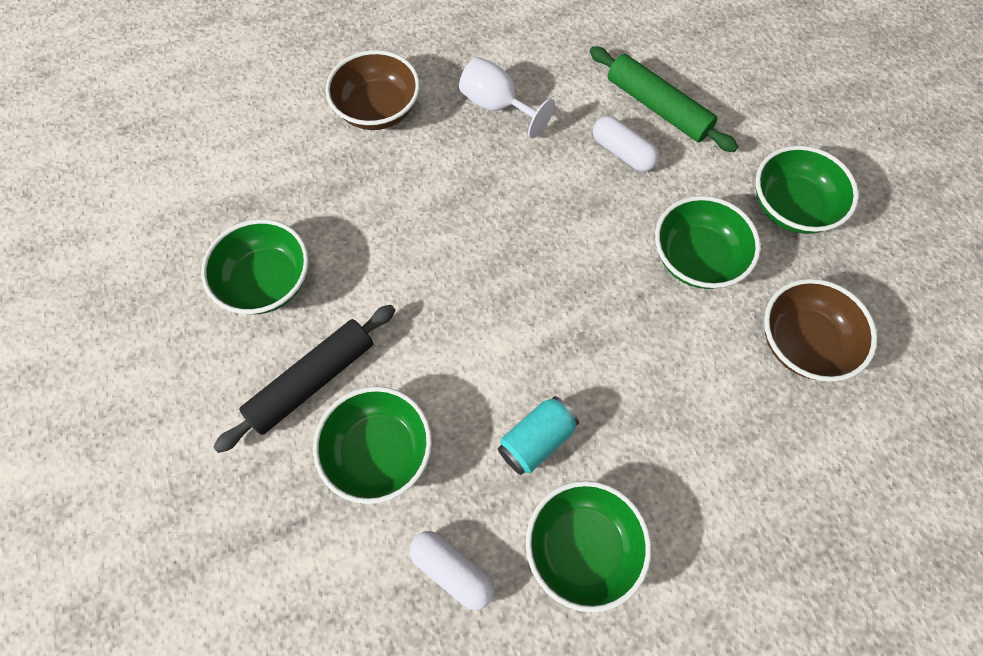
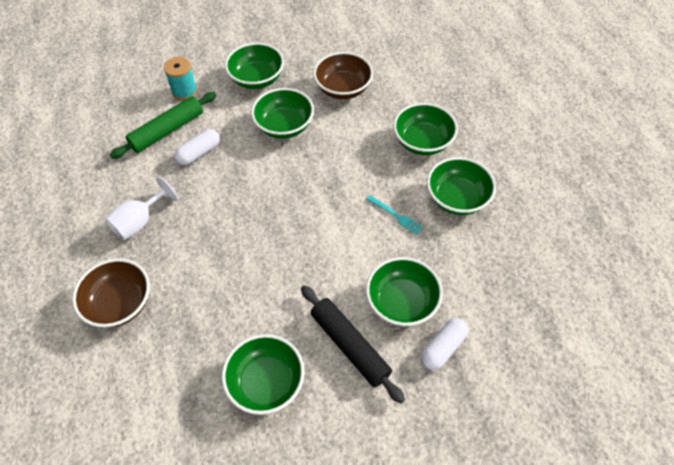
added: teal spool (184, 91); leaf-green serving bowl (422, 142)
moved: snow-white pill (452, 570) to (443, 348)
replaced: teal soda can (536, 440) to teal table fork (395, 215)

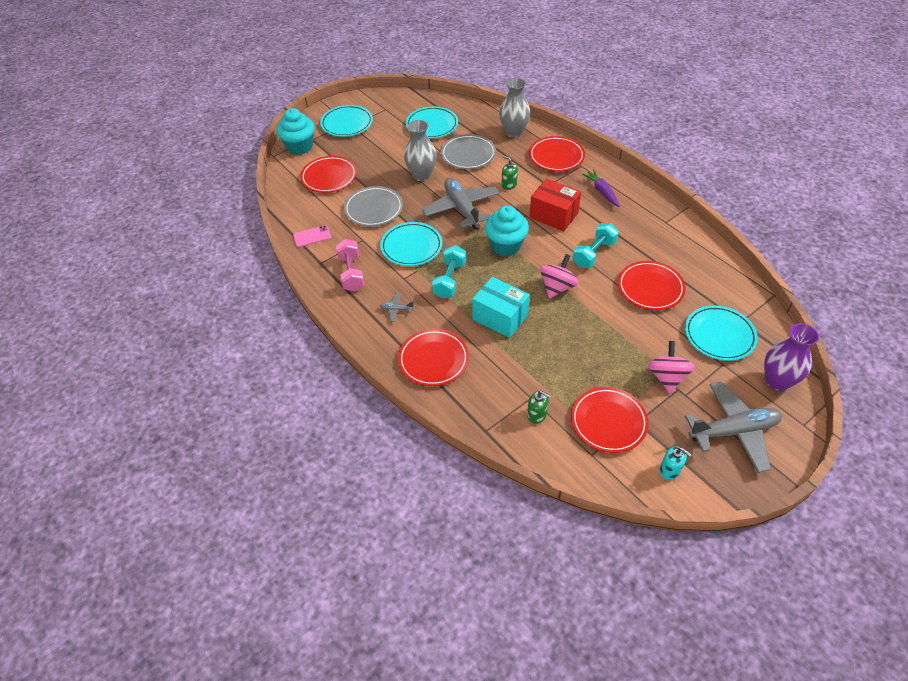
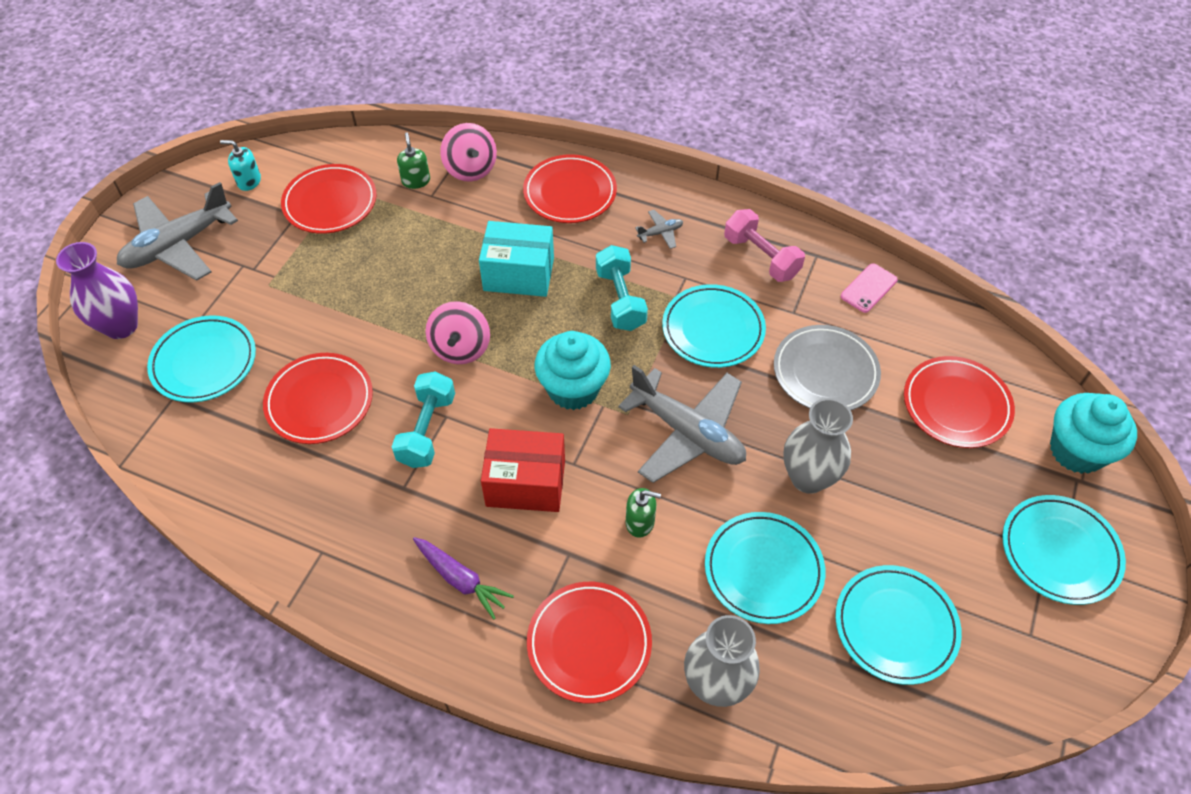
moved: pink whirligig (667, 377) to (470, 169)
recoloured: grey plate (468, 154) to teal plate (763, 570)
turned: leaf-green pump bottle (537, 415) = (416, 181) 75 degrees clockwise

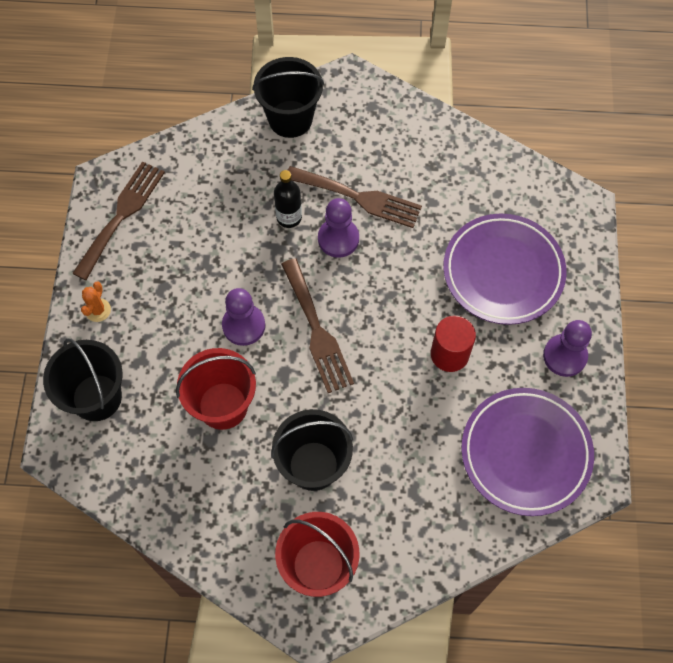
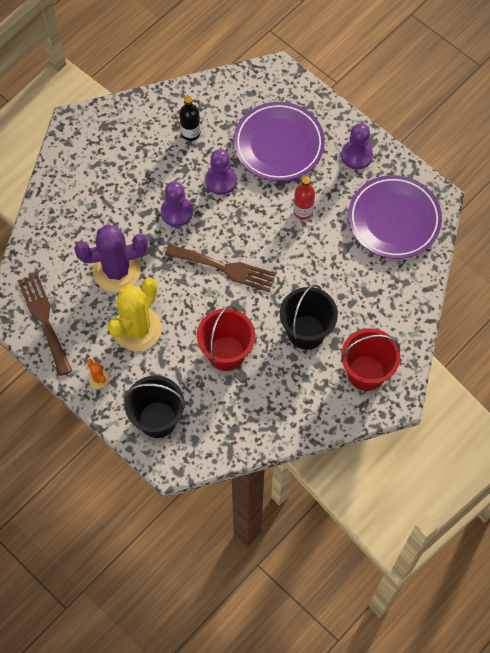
removed: black bucket (290, 119); dark brown table fork (359, 198)
added: purple cactus (116, 271); yellow cactus (137, 329)
moved: purple chess pawn (243, 325) to (221, 180); black bottle (289, 217) to (190, 133)
replaced: scarlet cylinder shape (449, 354) to scarlet bottle (303, 211)

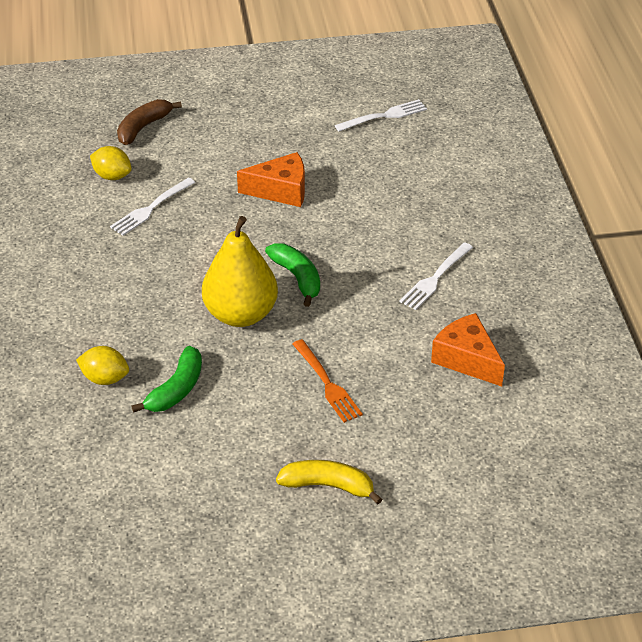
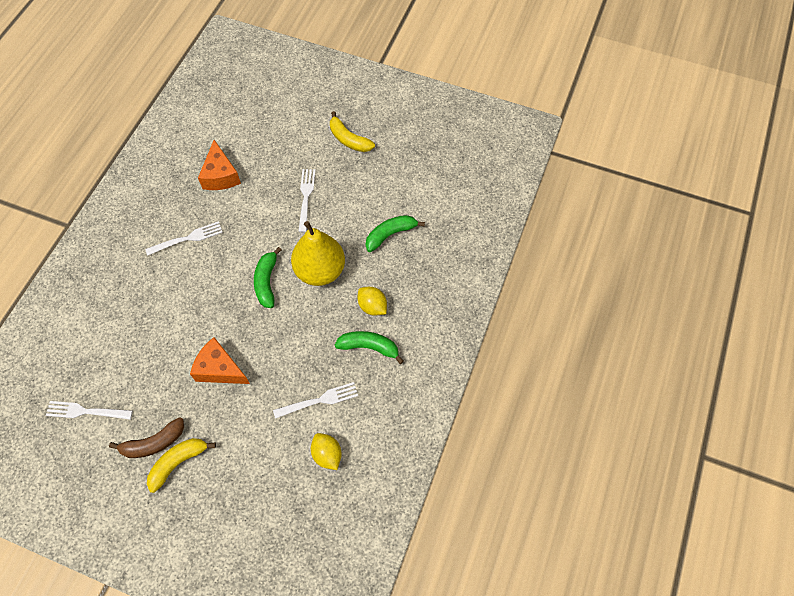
added: yellow banana (178, 462); leaf-green banana (369, 347)
moved: yellow citrus fruit (105, 378) to (372, 306); dark brown banana (143, 127) to (153, 443)
recoloured: bright orange table fork (327, 383) to snow-white table fork (306, 197)

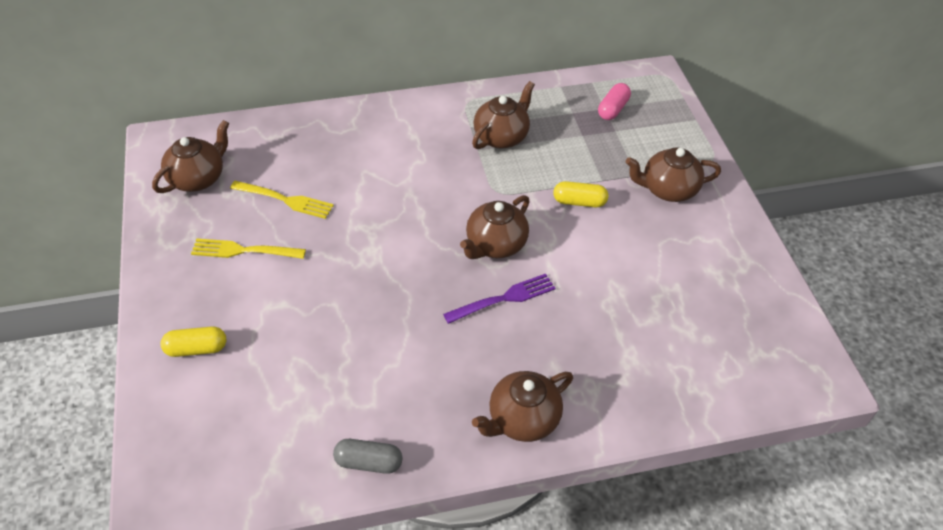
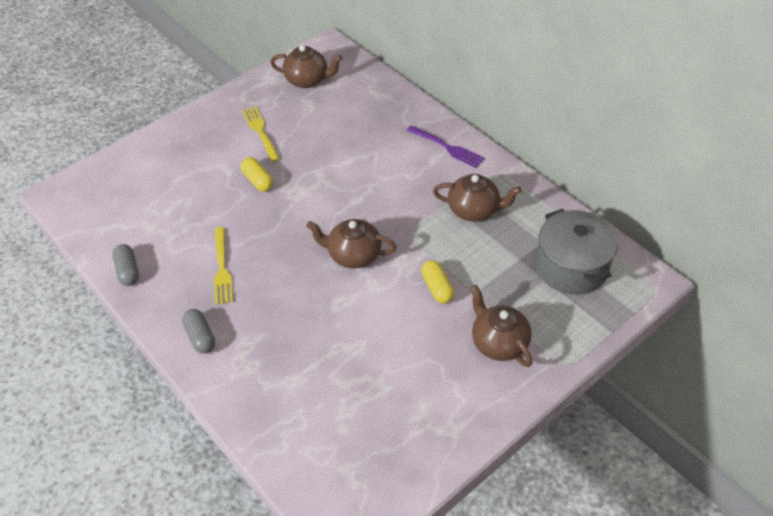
moved: yellow pill (196, 349) to (258, 180); yellow table fork (285, 200) to (222, 268); purple table fork (504, 298) to (447, 147)
replaced: dark brown tea pot (522, 419) to grey pill (200, 337); pink pill (613, 109) to grey pot (572, 267)

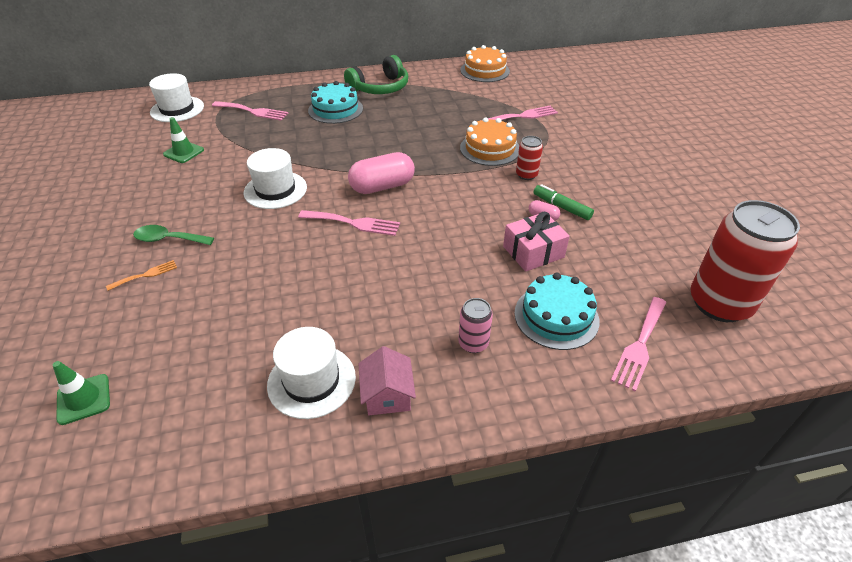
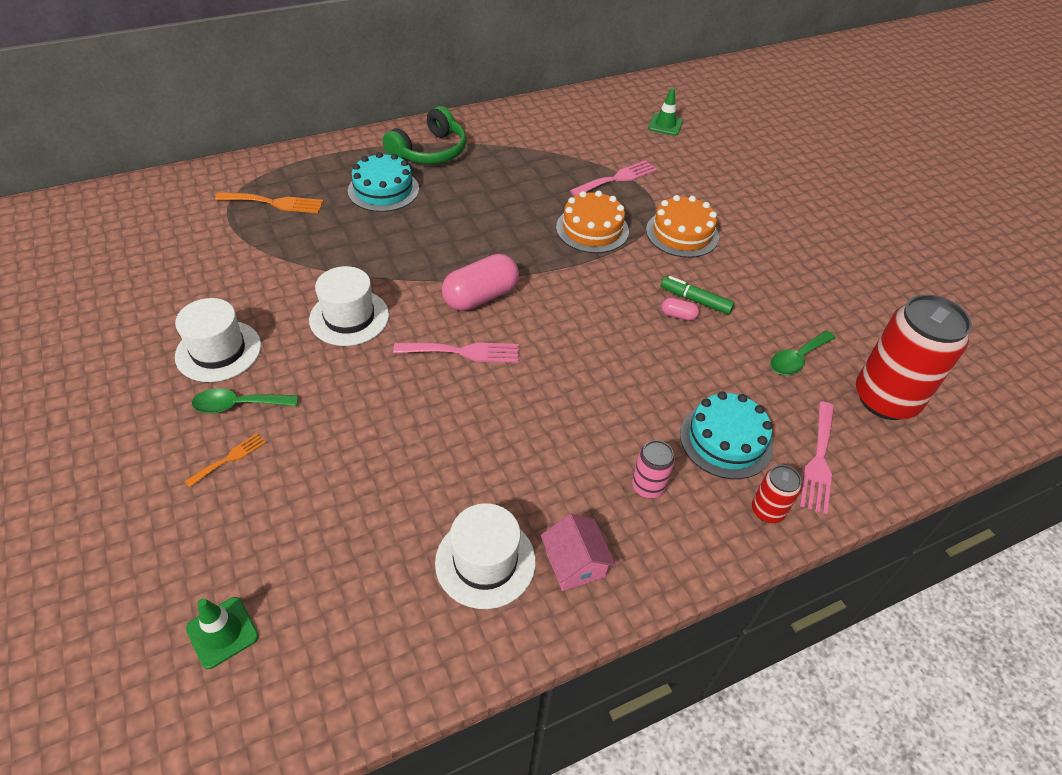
removed: pink present (533, 252)
added: leaf-green spoon (797, 359)
moved: snow-white hat (177, 109) to (218, 351); leaf-green traffic cone (183, 152) to (665, 125); bright orange gateau (485, 71) to (682, 233); scarlet soda can (526, 175) to (767, 511)
recoloured: pink table fork (253, 111) to bright orange table fork (274, 203)

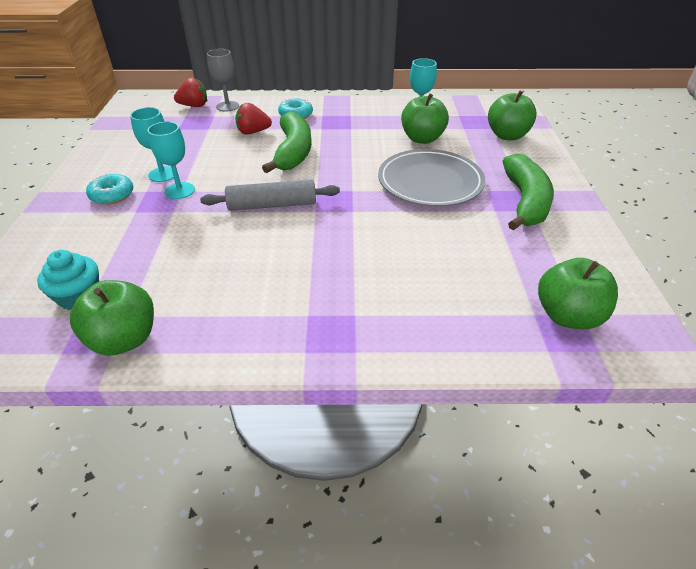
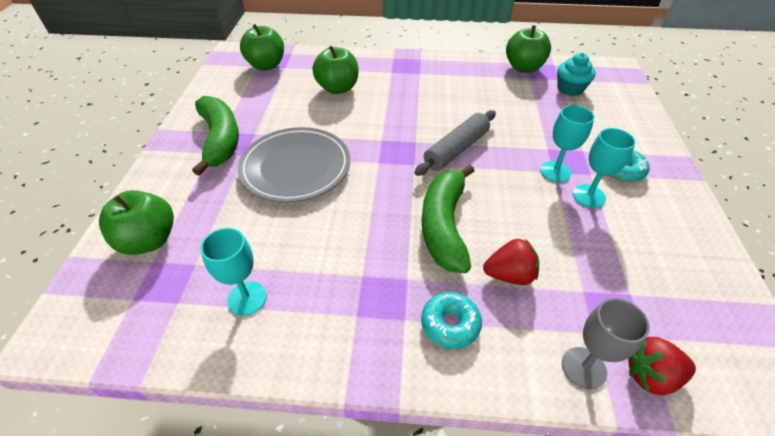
moved: leaf-green apple fruit (422, 139) to (338, 88)
turned: grey rolling pin (272, 205) = (456, 149) 45 degrees counterclockwise; leaf-green banana (525, 201) = (220, 140) 150 degrees clockwise

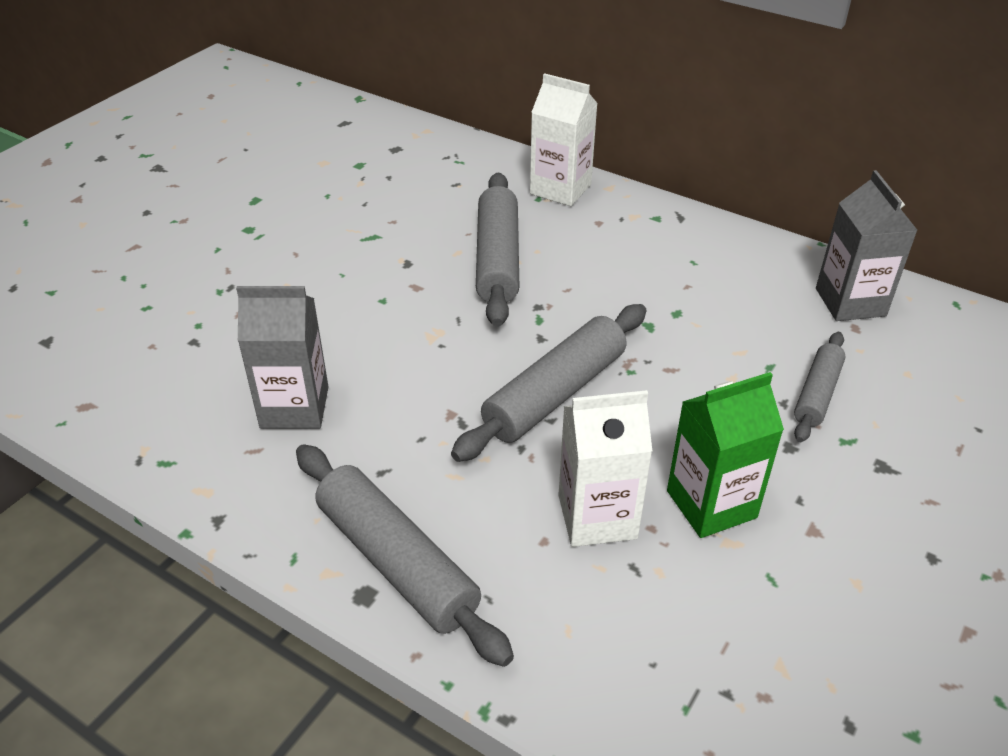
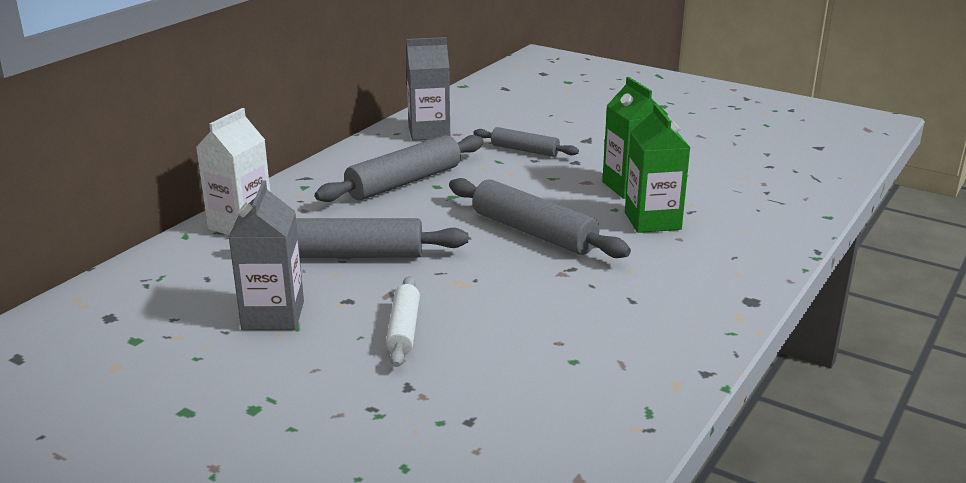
added: snow-white rolling pin (403, 329)
moved: grey milk carton (294, 407) to (273, 315); grey rolling pin (396, 562) to (404, 182)
recoloured: snow-white milk carton (597, 516) to leaf-green milk carton (652, 221)

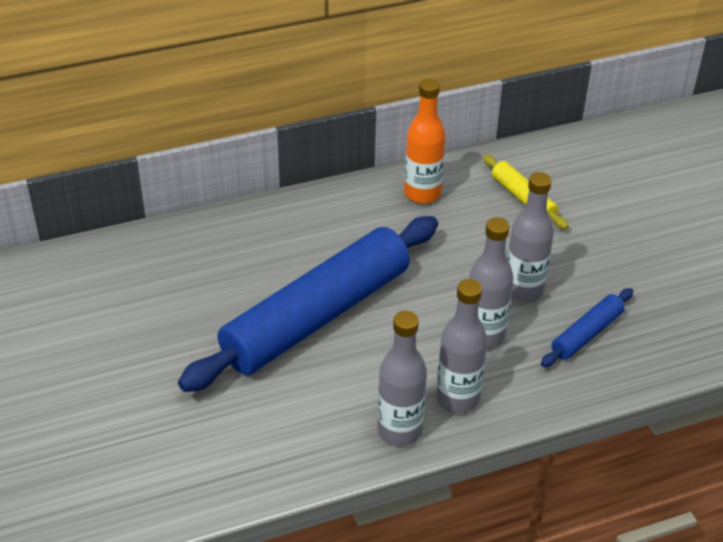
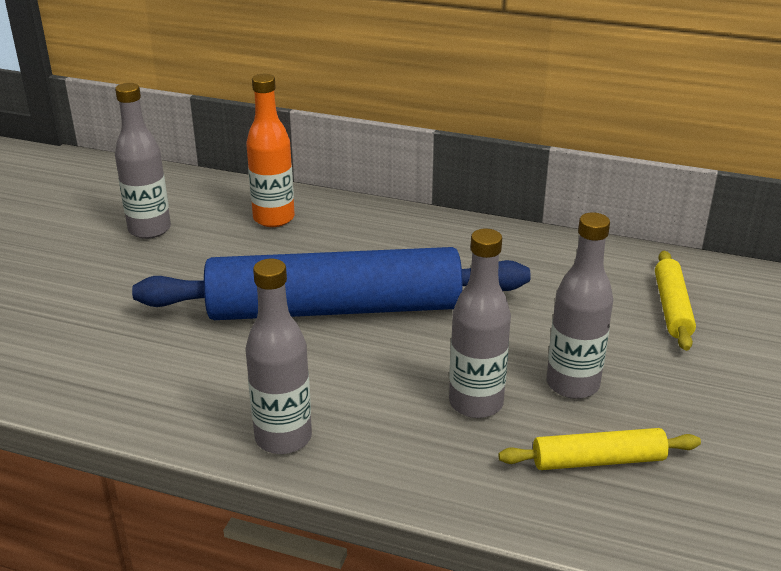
moved: bright orange bottle (422, 193) to (274, 218); grey bottle (457, 398) to (149, 229)
recoloured: blue rolling pin (586, 334) to yellow rolling pin (598, 460)

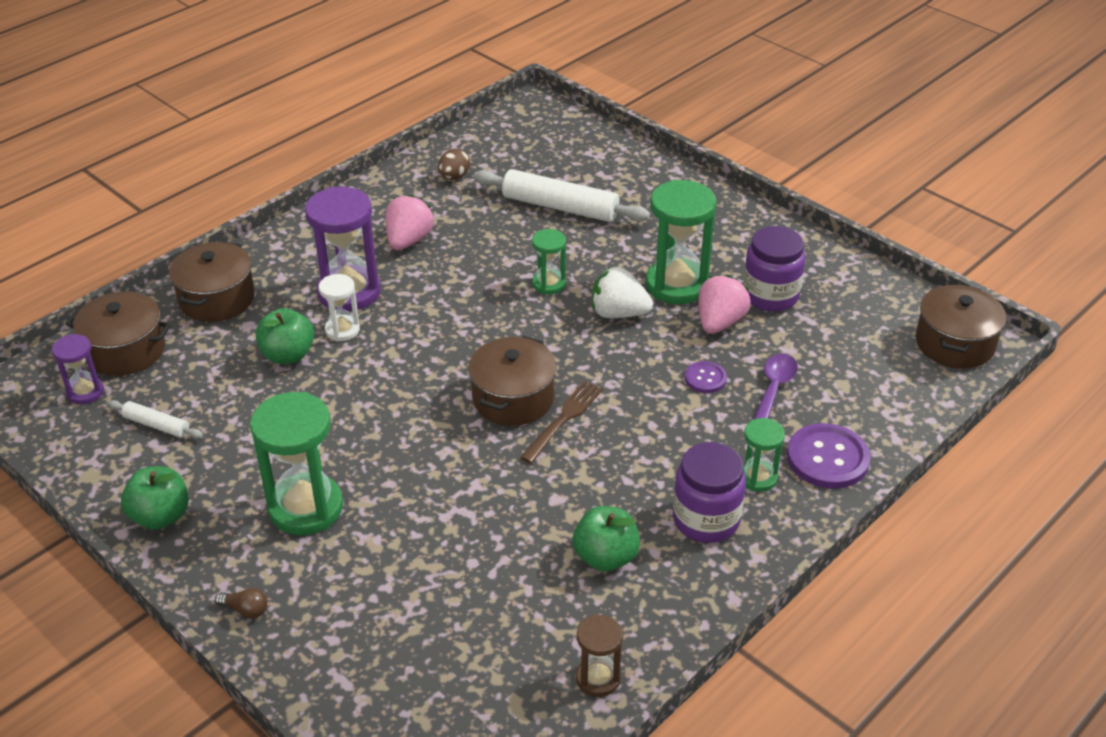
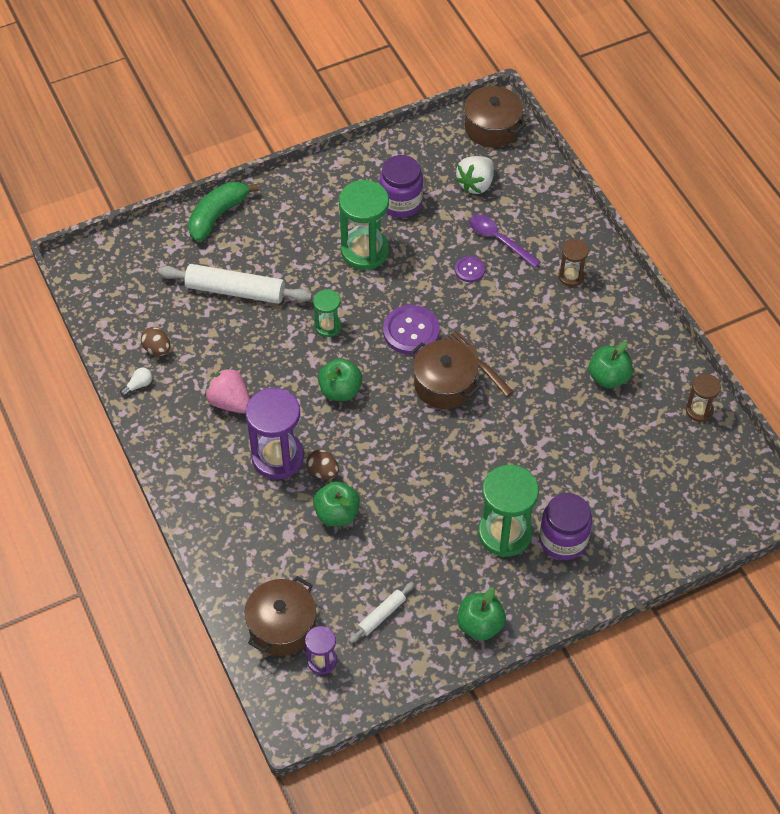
removed: dark brown pot (217, 299); dark brown lightbulb (245, 610); pink berry (719, 322)
added: snow-white lightbulb (138, 385); leaf-green banana (217, 216); leaf-green apple fruit (340, 390)
moved: snow-white berry (618, 313) to (476, 184); purple jam jar (706, 519) to (563, 540); purple sewing button (827, 458) to (411, 331)
replaced: snow-white sandglass (342, 330) to dark brown toy egg (323, 472)
recoloured: leaf-green sandglass (757, 478) to dark brown sandglass (571, 276)
turned: snow-white rolling pin (560, 207) = (235, 291) 60 degrees clockwise

